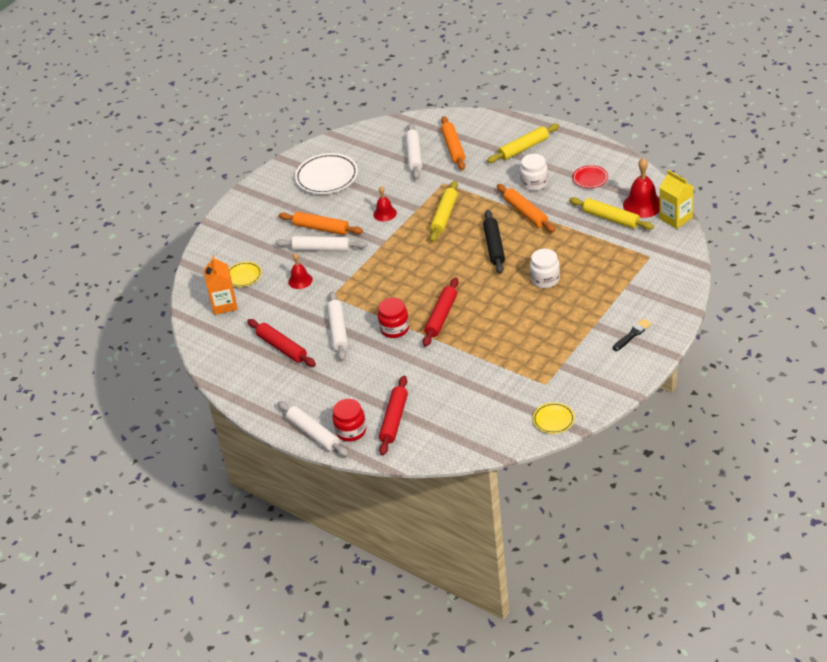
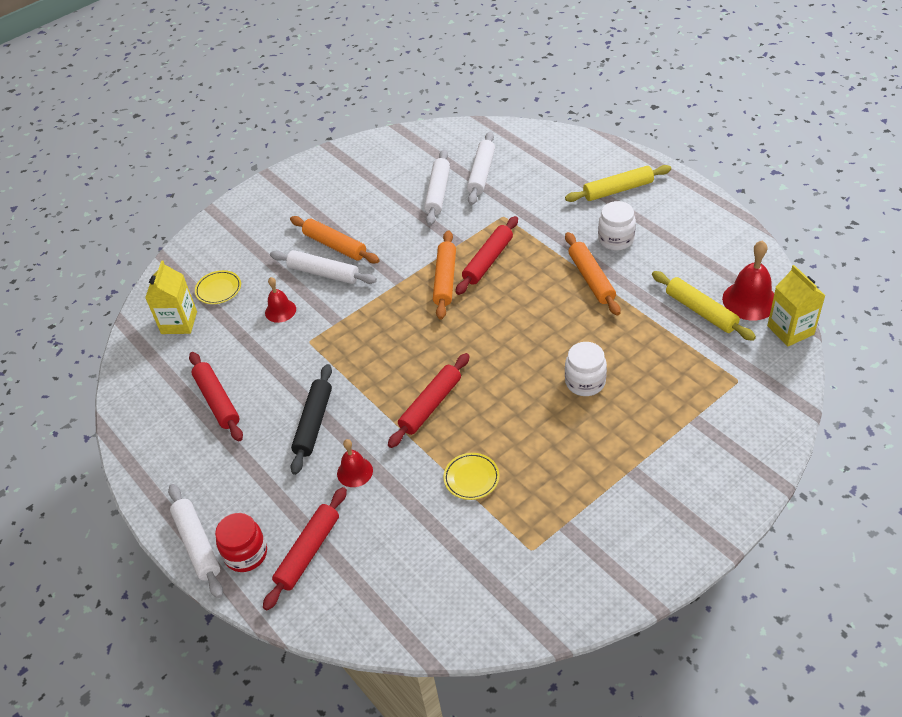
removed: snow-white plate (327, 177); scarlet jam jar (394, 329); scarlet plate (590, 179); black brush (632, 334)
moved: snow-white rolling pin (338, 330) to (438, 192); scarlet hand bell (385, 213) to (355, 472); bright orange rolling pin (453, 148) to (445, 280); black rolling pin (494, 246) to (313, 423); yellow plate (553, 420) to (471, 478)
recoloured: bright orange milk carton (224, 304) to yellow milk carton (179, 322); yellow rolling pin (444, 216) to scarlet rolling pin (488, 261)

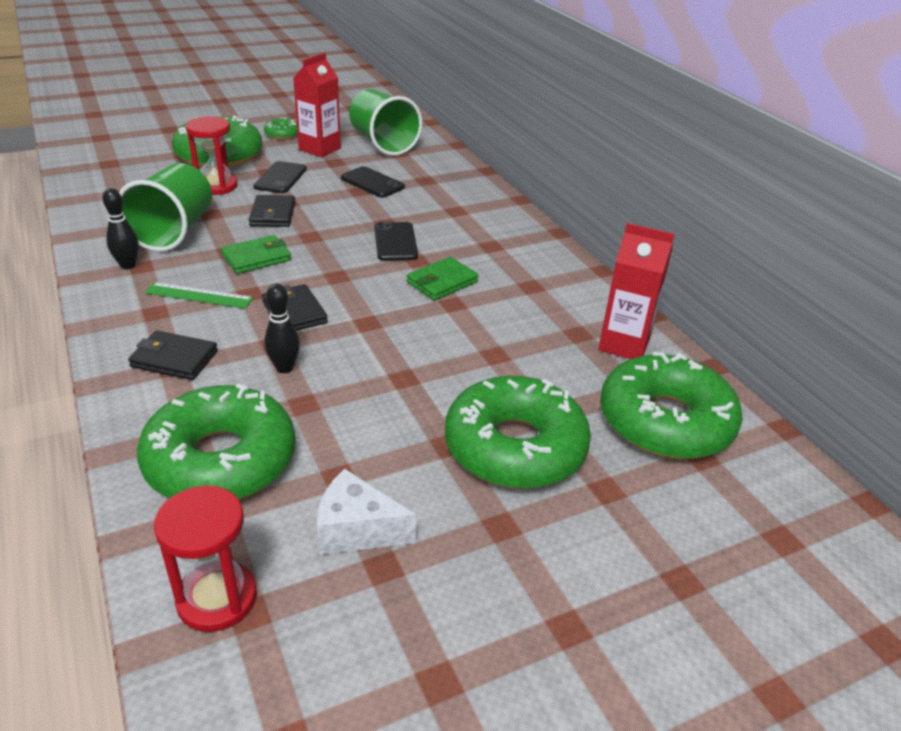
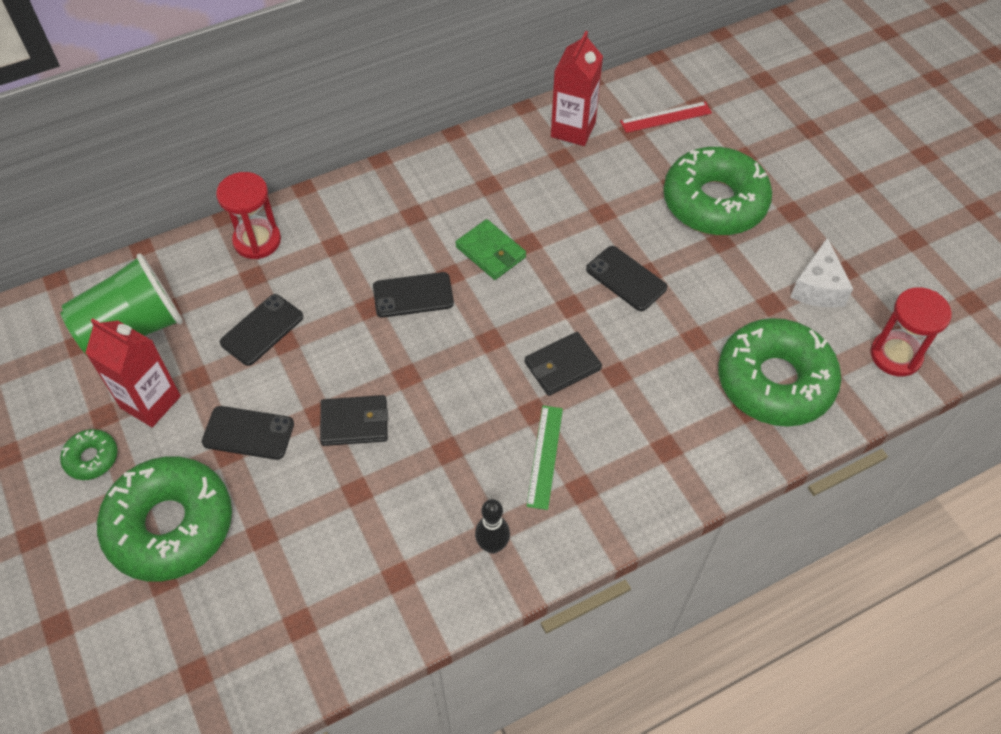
removed: leaf-green tumbler (174, 231); black card wallet (174, 359); leaf-green card wallet (256, 258); black bowling pin (284, 368)
added: black smartphone (626, 279)
moved: scarlet sandglass (216, 186) to (257, 241)
replaced: leaf-green donut (665, 421) to scarlet measuring stick (665, 117)

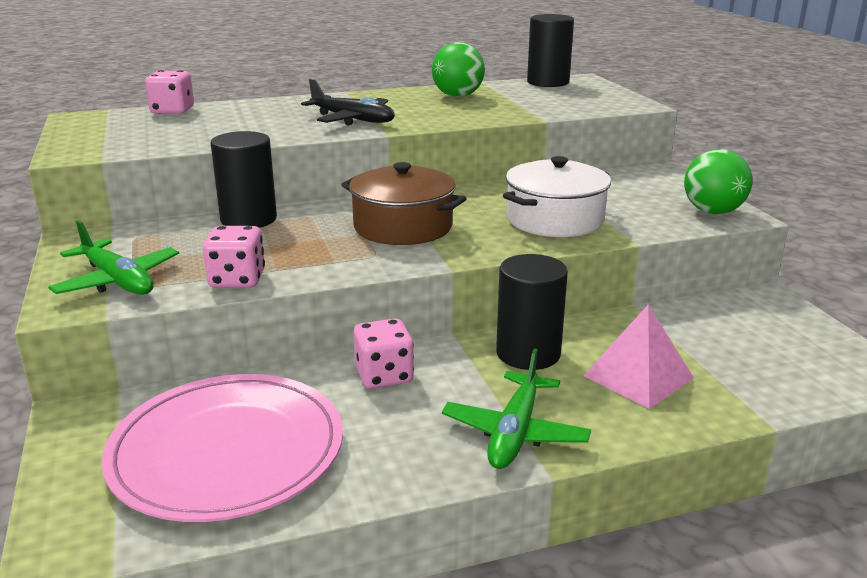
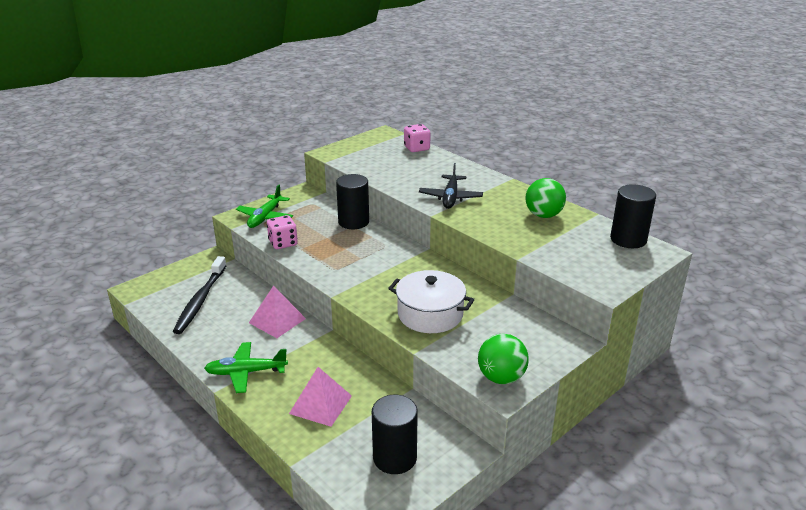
removed: dark brown pot (403, 227)
moved: black cylinder shape (528, 353) to (395, 458)
replaced: pink plate (227, 451) to black dental brush (200, 300); pink game die (384, 376) to pink pyramid (277, 320)

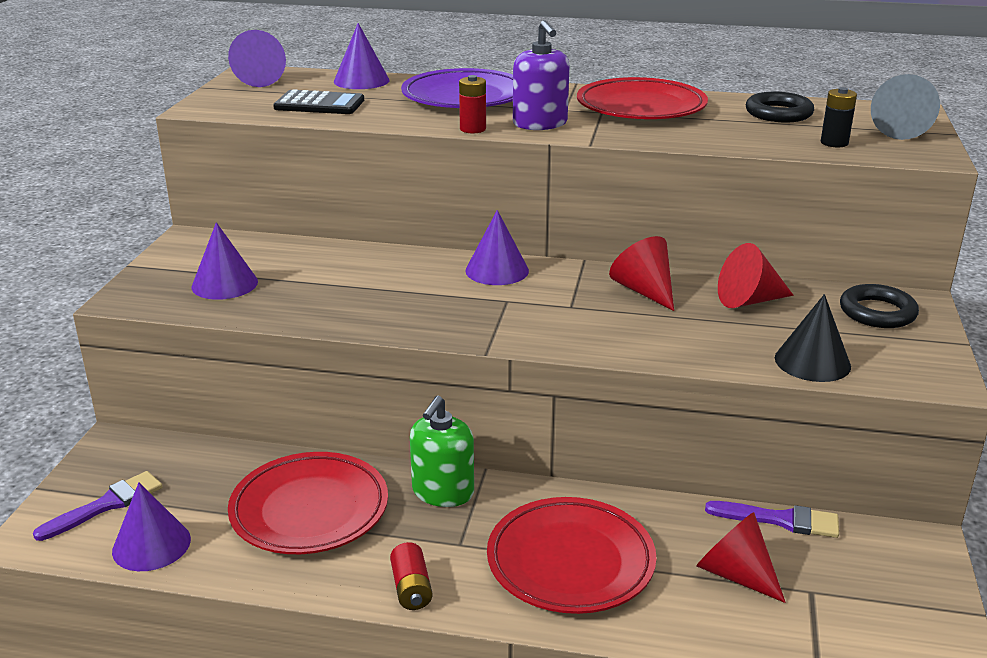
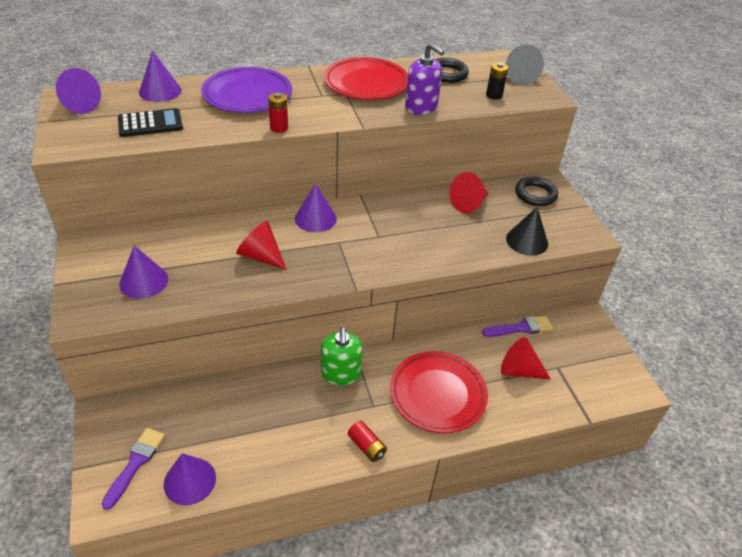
removed: scarlet plate (309, 510)
moved: purple pump bottle (540, 124) to (421, 107); scarlet cone shape (644, 291) to (261, 256)

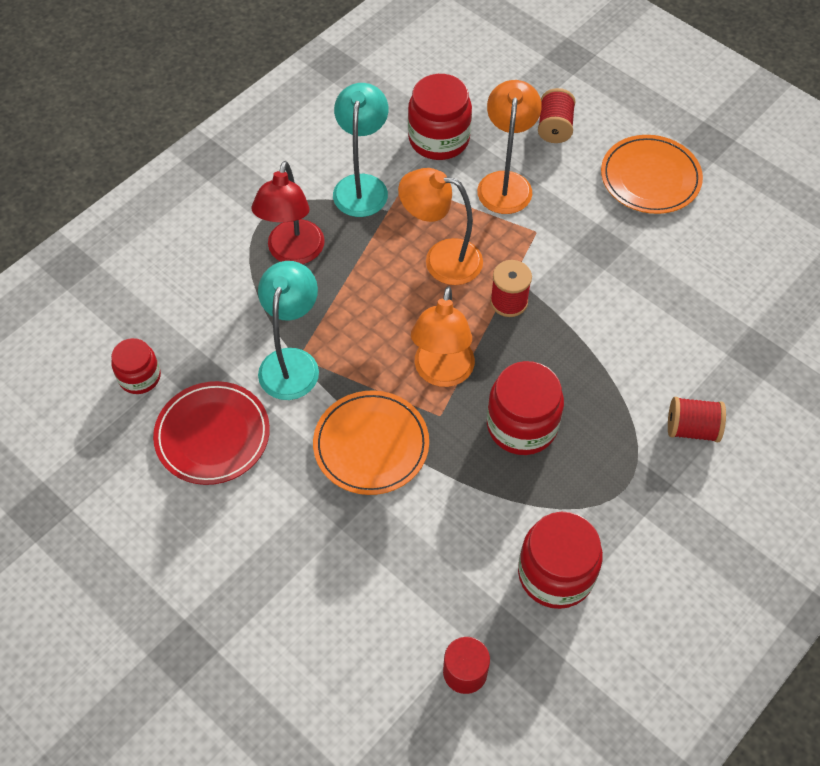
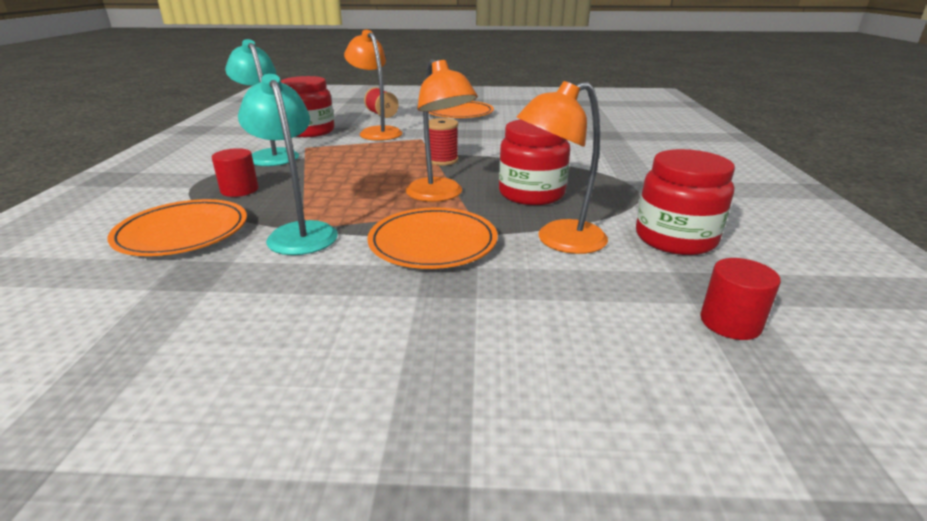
removed: scarlet jam jar (140, 377); scarlet plate (212, 435); scarlet spool (691, 428)
added: bright orange plate (182, 232)
moved: bright orange desk lamp (441, 259) to (559, 241)
replaced: scarlet desk lamp (293, 253) to scarlet cylinder shape (239, 190)

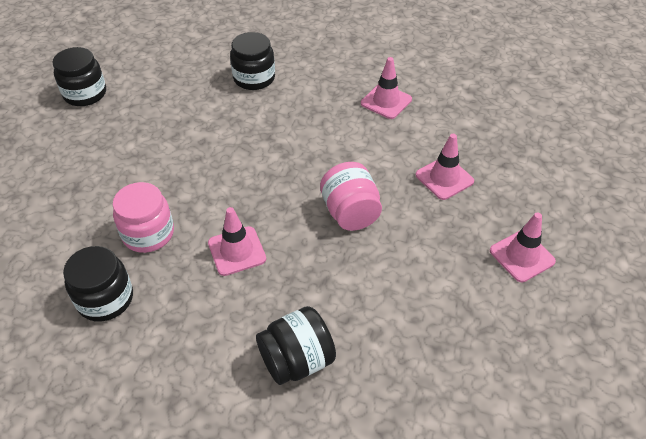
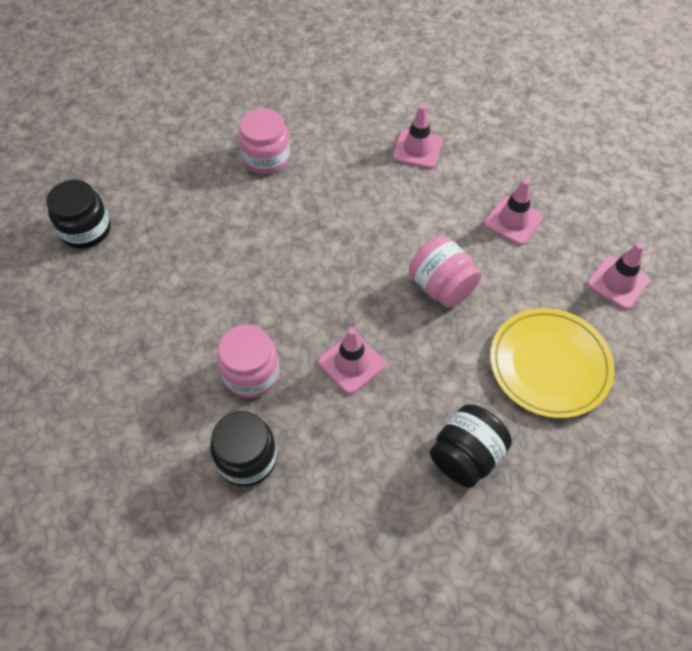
added: yellow plate (549, 365)
recoloured: black jam jar (254, 78) to pink jam jar (266, 158)

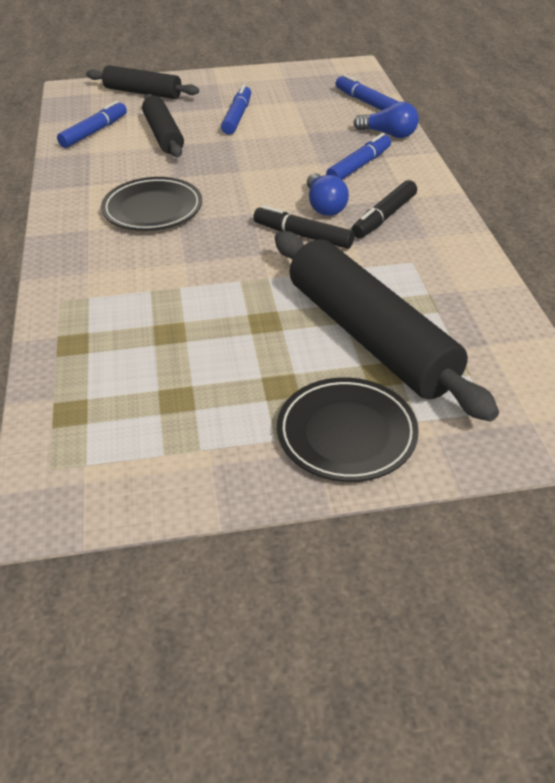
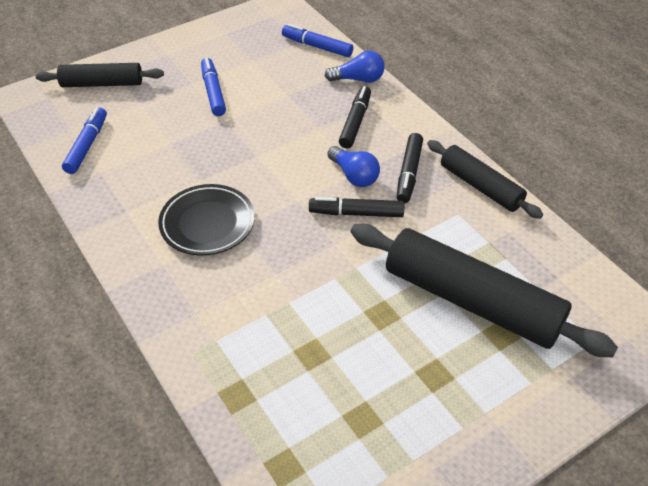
removed: black plate (346, 434)
moved: black rolling pin (163, 135) to (480, 186)
recoloured: blue marker (359, 166) to black marker (355, 122)

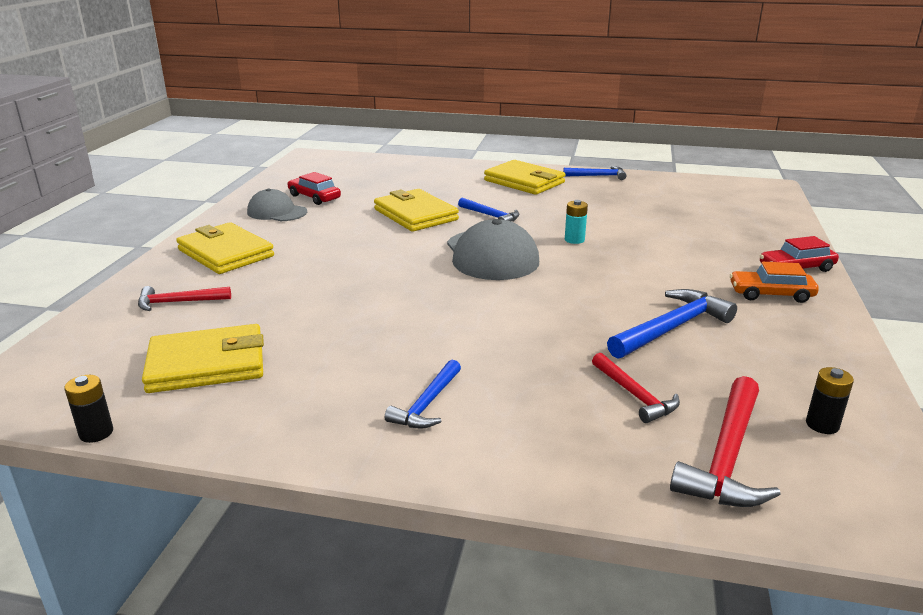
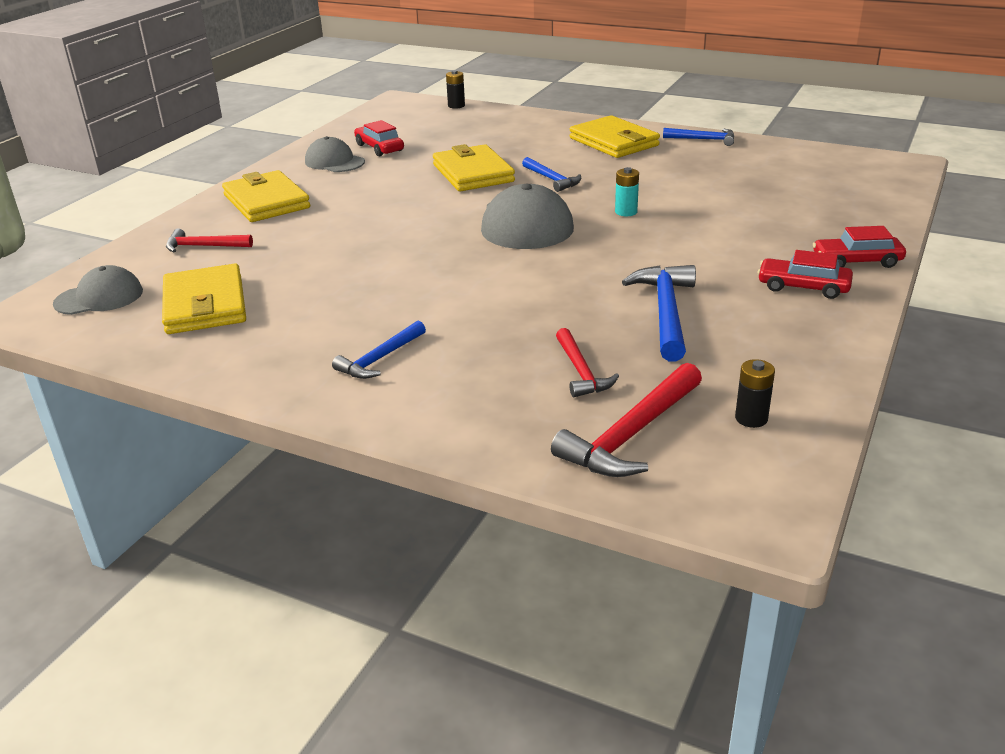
added: grey peaked cap (99, 297)
moved: black AA battery (96, 433) to (456, 106)
recoloured: bright orange car (771, 294) to scarlet car (803, 287)
turned: yellow card wallet (207, 364) = (205, 305) 75 degrees clockwise; blue claw hammer (672, 328) = (666, 312) 60 degrees counterclockwise

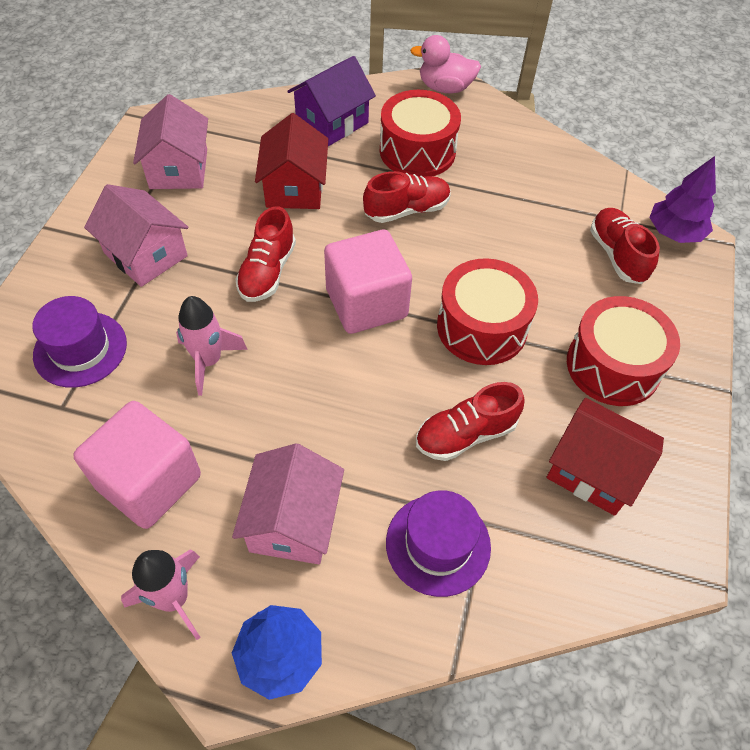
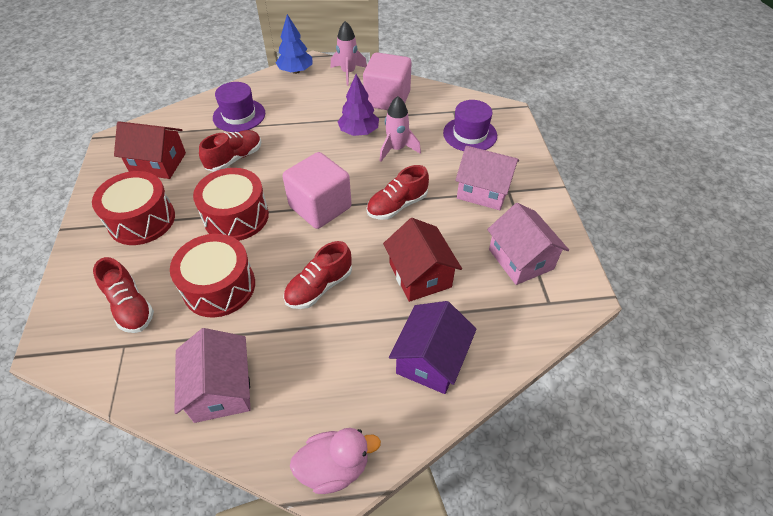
moved: pink cottage (293, 521) to (221, 389); scarlet drum (417, 151) to (219, 287); purple tree (674, 232) to (359, 132)
turned: scarlet sneaker (267, 272) = (397, 205) 120 degrees counterclockwise

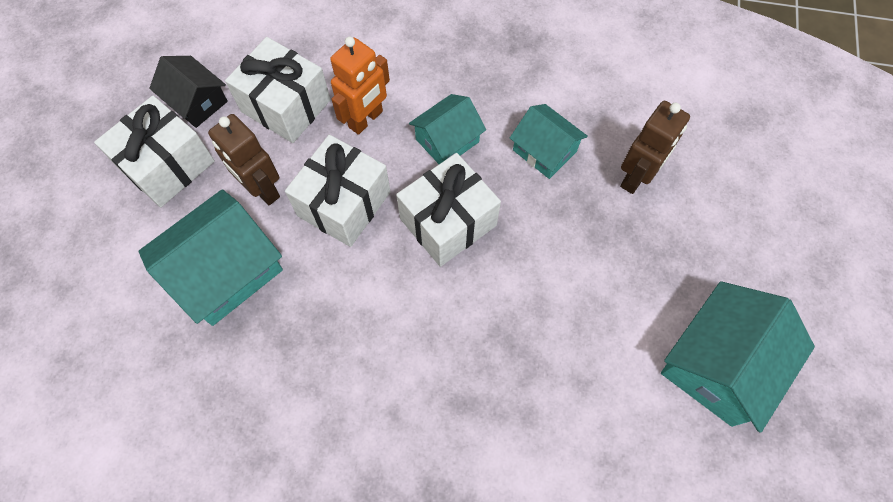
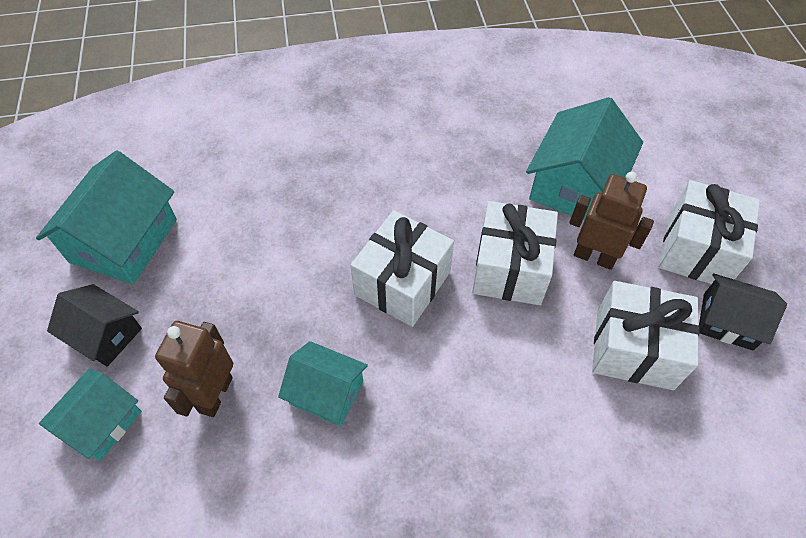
removed: bright orange robot figure (366, 119)
added: black cottage (105, 334)
moved: teal cottage (447, 140) to (102, 422)

